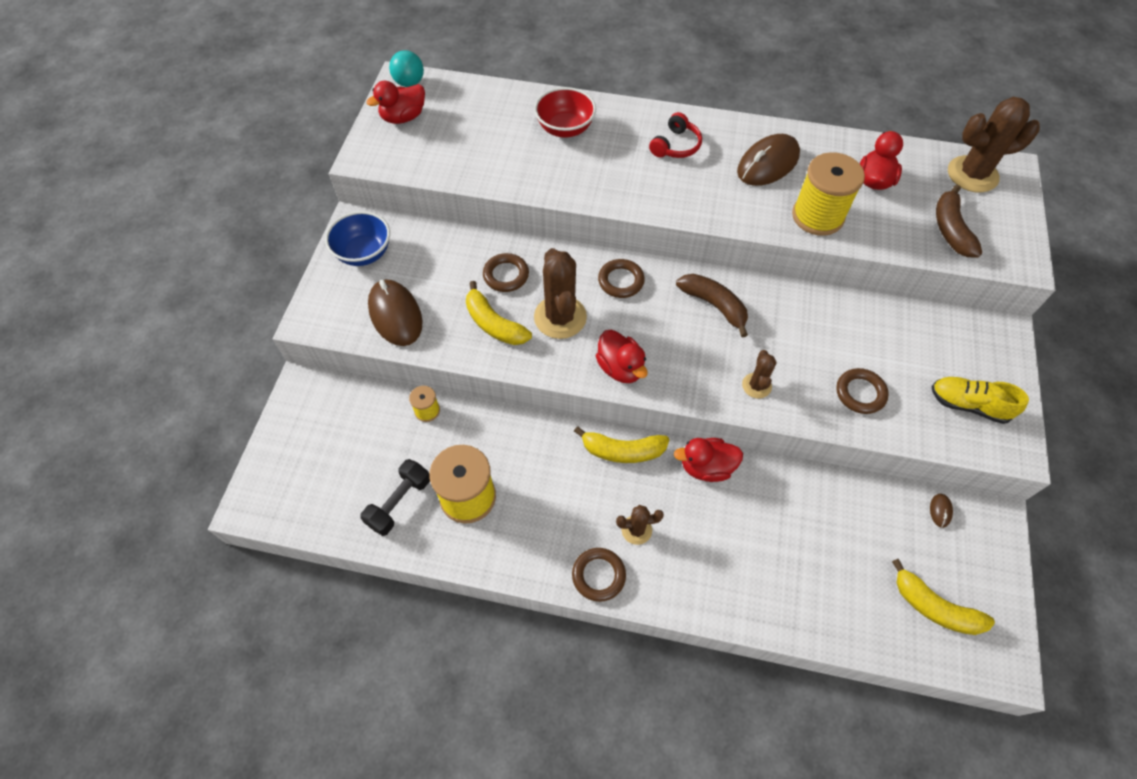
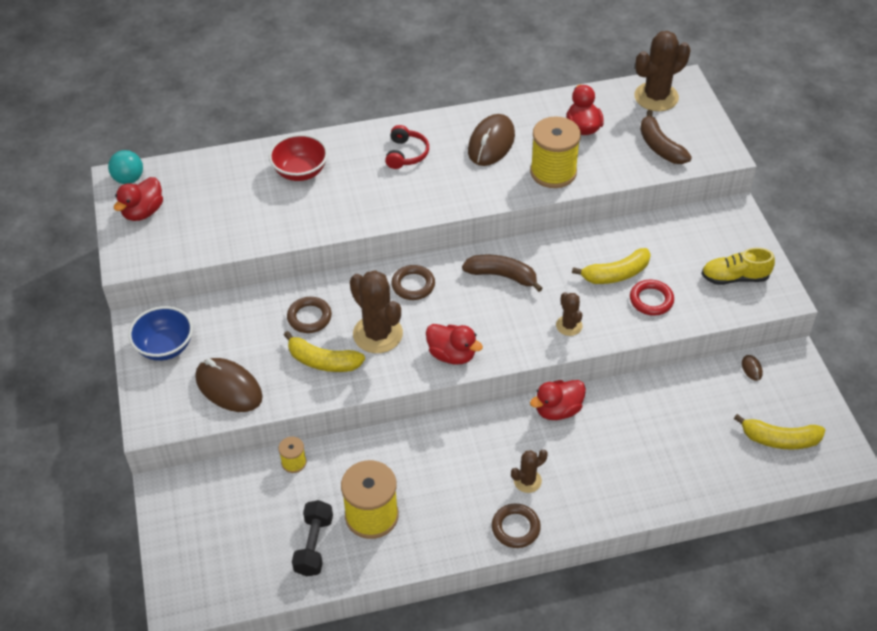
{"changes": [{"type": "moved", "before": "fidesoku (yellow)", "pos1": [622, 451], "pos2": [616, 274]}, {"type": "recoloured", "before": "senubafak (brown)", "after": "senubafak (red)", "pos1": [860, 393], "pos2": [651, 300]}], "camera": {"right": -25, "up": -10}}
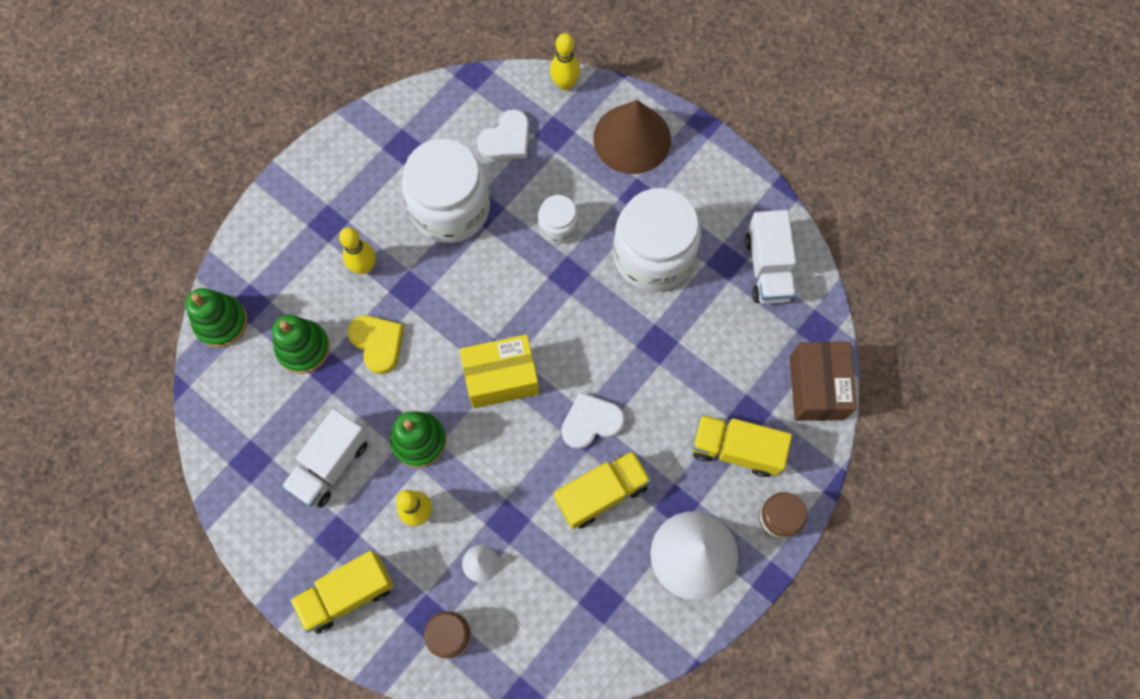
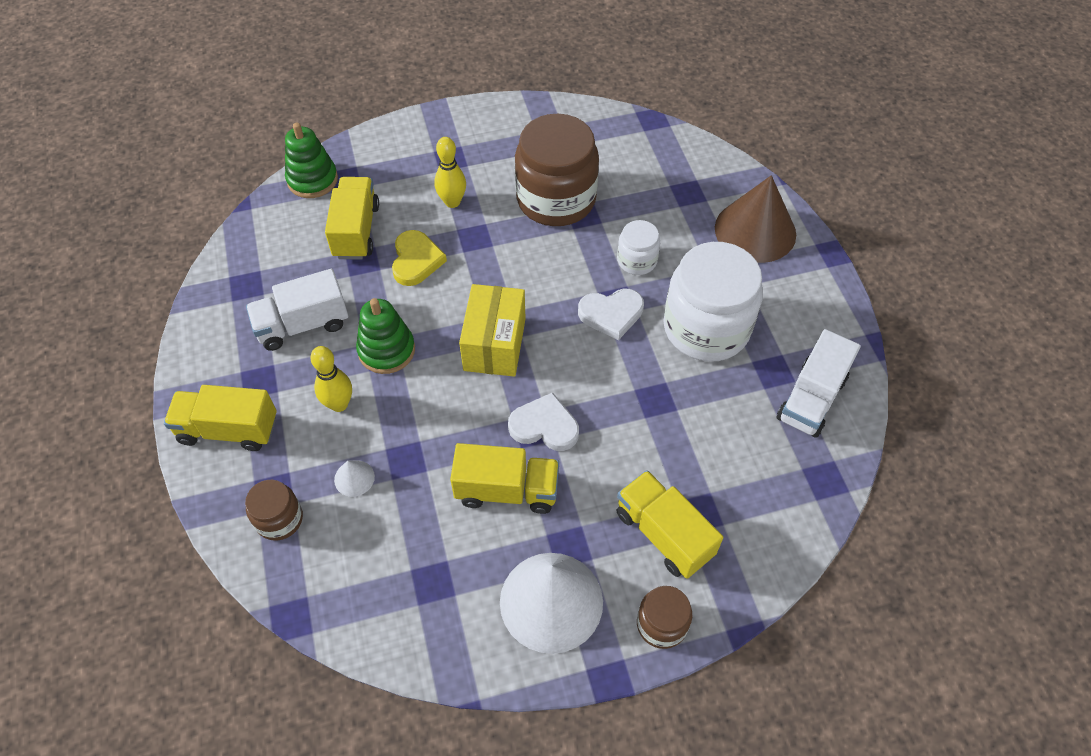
{"changes": [{"type": "replaced", "before": "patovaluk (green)", "after": "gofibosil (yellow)", "pos1": [303, 348], "pos2": [356, 231]}, {"type": "turned", "before": "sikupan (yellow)", "pos1": [501, 378], "pos2": [495, 344], "turn": 75}, {"type": "recoloured", "before": "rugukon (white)", "after": "rugukon (brown)", "pos1": [450, 208], "pos2": [556, 199]}, {"type": "moved", "before": "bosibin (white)", "pos1": [506, 139], "pos2": [611, 314]}, {"type": "removed", "before": "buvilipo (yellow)", "pos1": [565, 84]}, {"type": "removed", "before": "sikupan (brown)", "pos1": [816, 387]}], "camera": {"right": 35, "up": -15}}
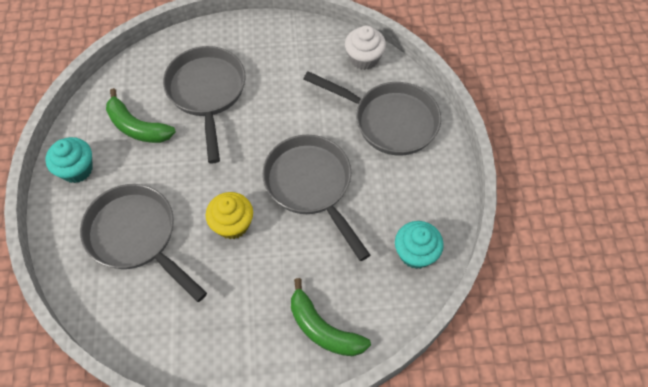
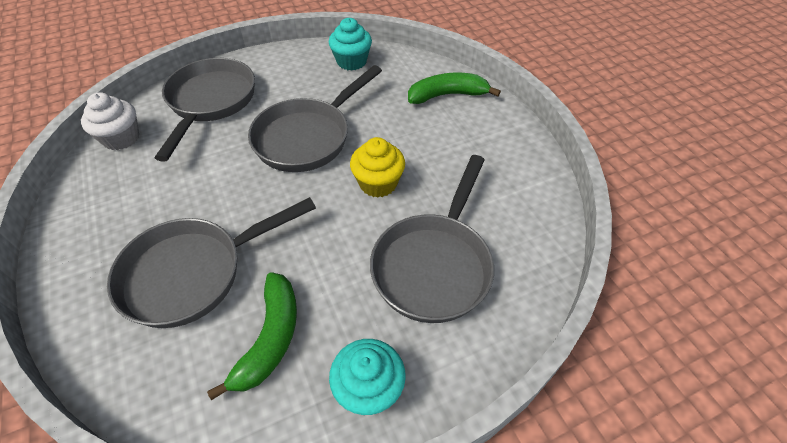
{"changes": [{"type": "turned", "before": "fidesoku (green)", "pos1": [323, 329], "pos2": [447, 95], "turn": -120}], "camera": {"right": -110, "up": -10}}
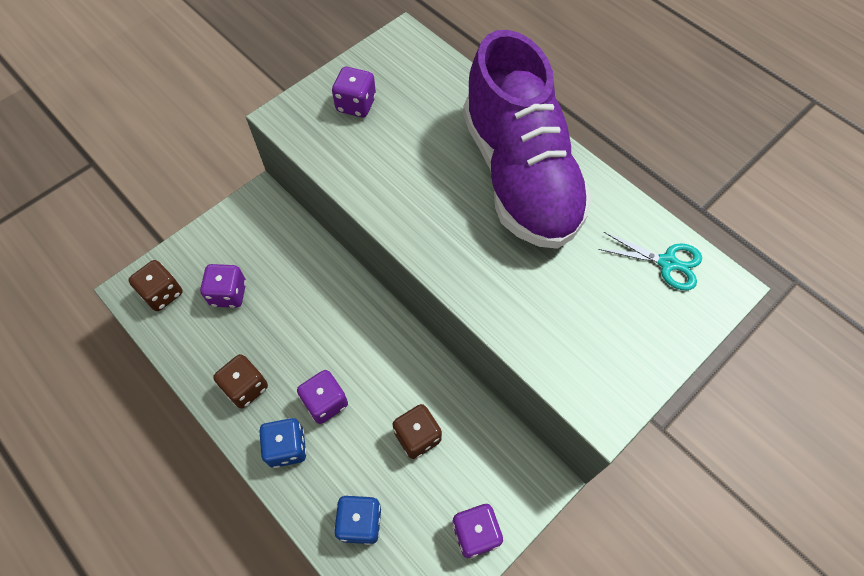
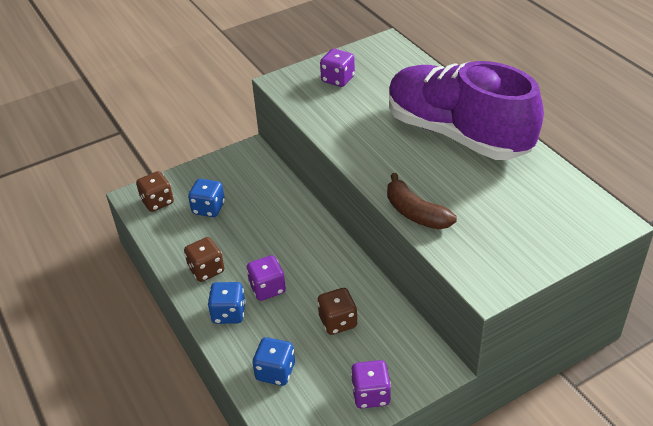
{"changes": [{"type": "recoloured", "before": "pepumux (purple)", "after": "pepumux (blue)", "pos1": [228, 294], "pos2": [208, 208]}, {"type": "added", "after": "fidesoku (brown)", "pos2": [415, 213]}, {"type": "turned", "before": "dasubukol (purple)", "pos1": [519, 175], "pos2": [457, 134], "turn": 135}, {"type": "removed", "before": "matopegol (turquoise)", "pos1": [667, 263]}], "camera": {"right": 15, "up": -20}}
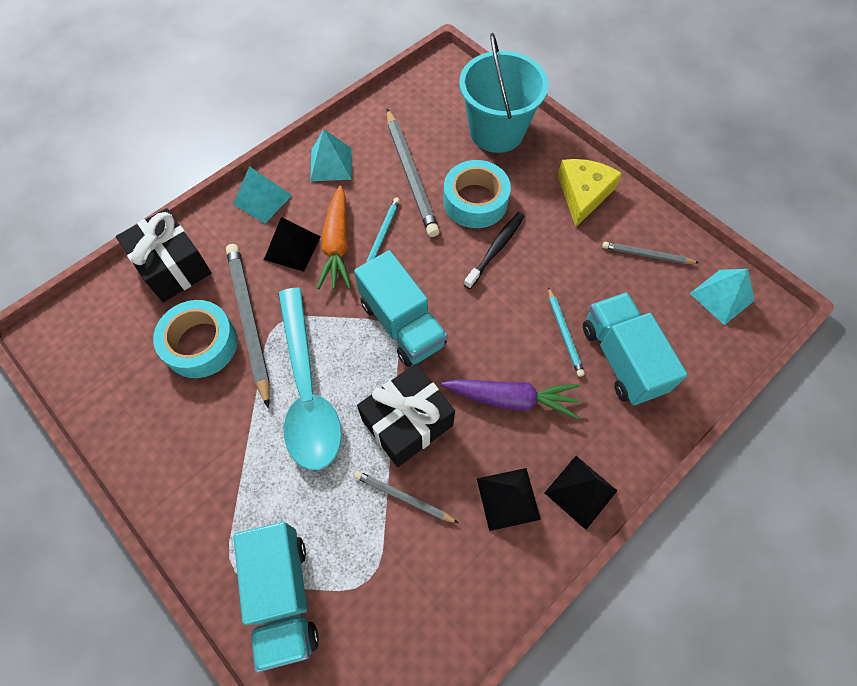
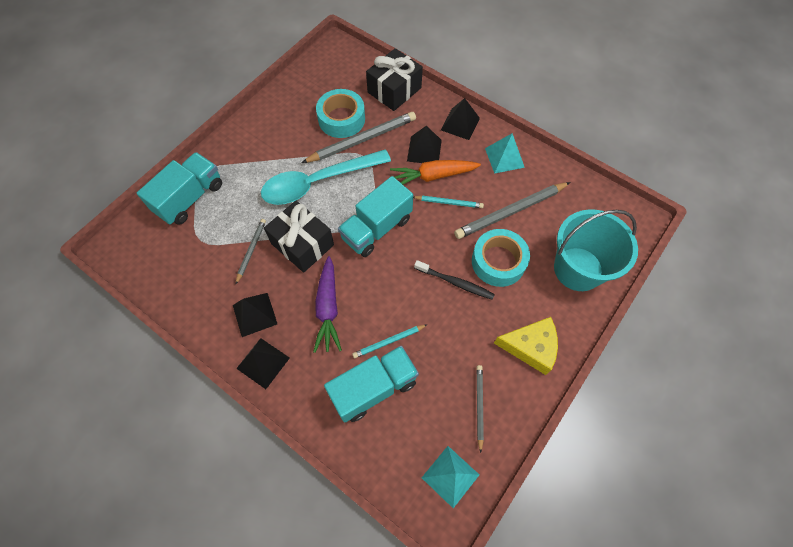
{"changes": [{"type": "turned", "before": "gofibosil (turquoise)", "pos1": [283, 596], "pos2": [190, 198], "turn": 150}, {"type": "recoloured", "before": "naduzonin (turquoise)", "after": "naduzonin (black)", "pos1": [262, 199], "pos2": [460, 124]}], "camera": {"right": 80, "up": 0}}
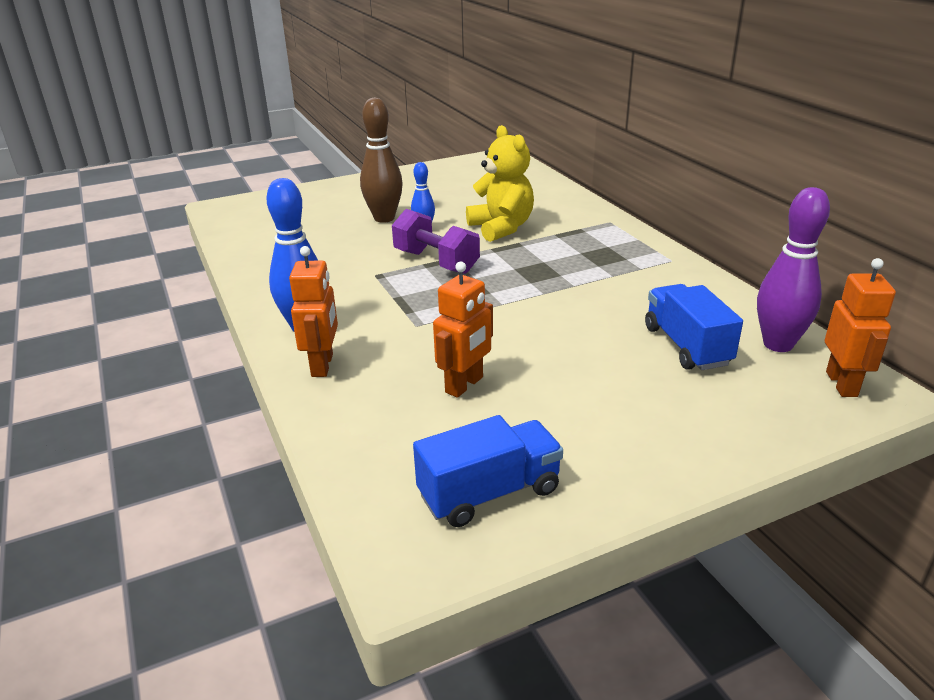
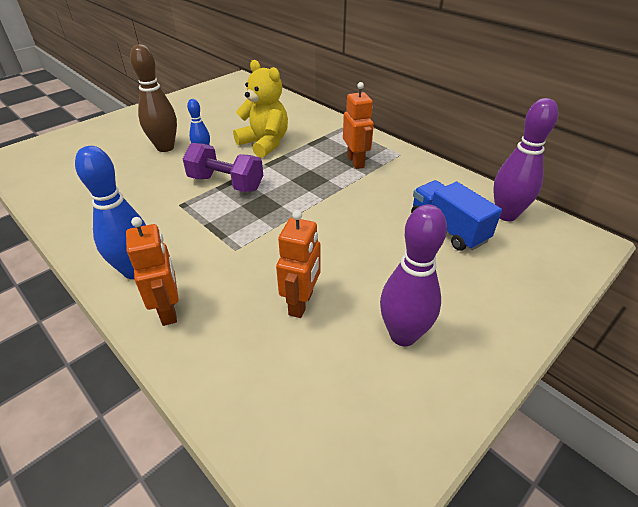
{"changes": [{"type": "moved", "before": "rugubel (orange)", "pos1": [842, 384], "pos2": [356, 162]}, {"type": "added", "after": "buvilipo (purple)", "pos2": [403, 335]}, {"type": "removed", "before": "gofibosil (blue)", "pos1": [489, 493]}], "camera": {"right": -20, "up": 10}}
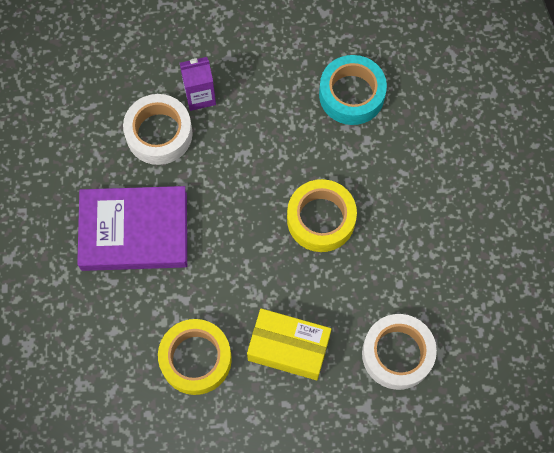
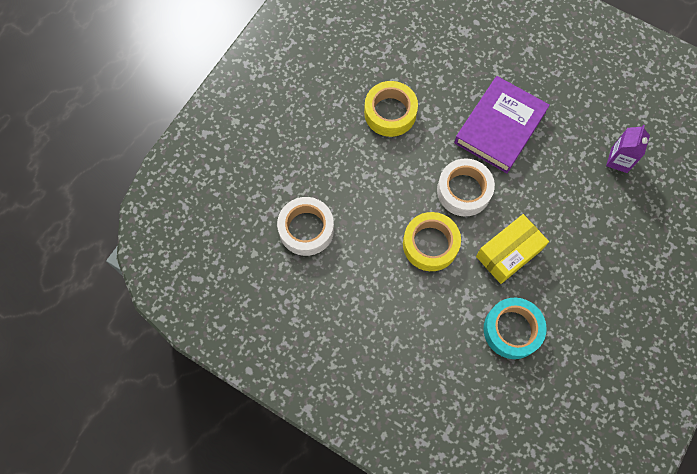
{"changes": [{"type": "moved", "before": "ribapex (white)", "pos1": [159, 133], "pos2": [464, 191]}, {"type": "moved", "before": "sikupan (yellow)", "pos1": [288, 348], "pos2": [509, 253]}, {"type": "moved", "before": "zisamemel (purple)", "pos1": [200, 96], "pos2": [619, 160]}], "camera": {"right": 125, "up": 0}}
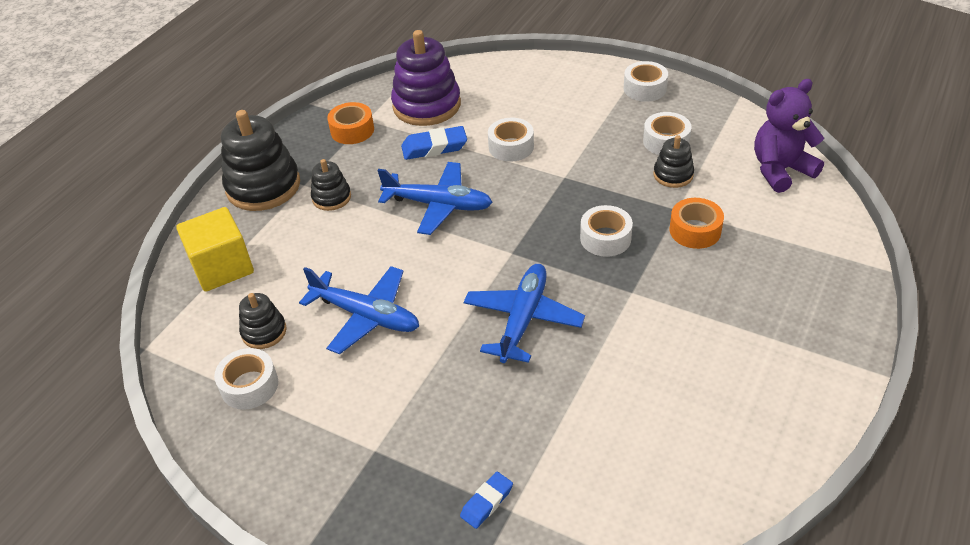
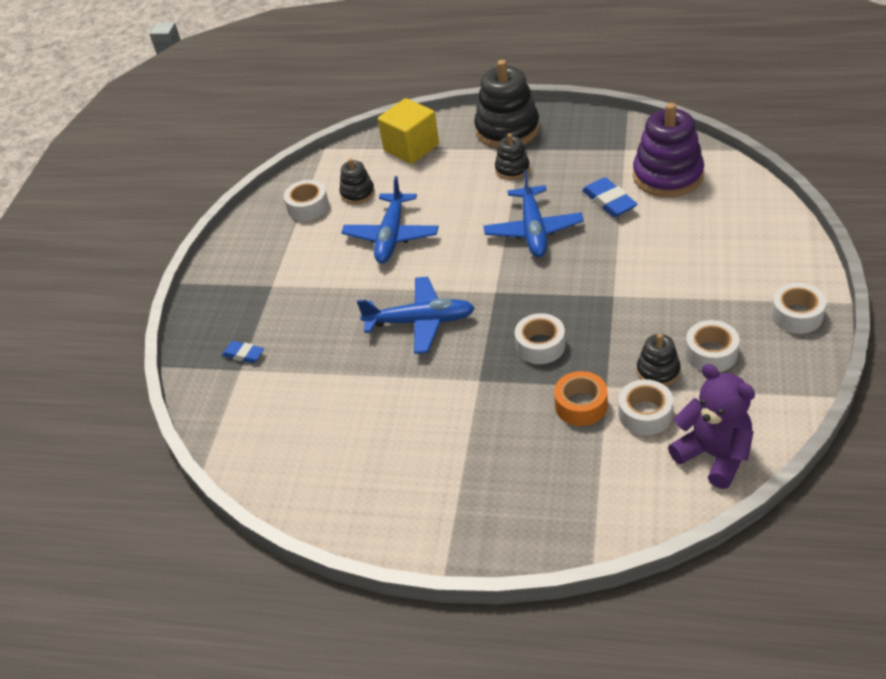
{"changes": [{"type": "moved", "before": "ribapex (white)", "pos1": [511, 147], "pos2": [645, 414]}, {"type": "removed", "before": "ribapex (orange)", "pos1": [352, 130]}], "camera": {"right": 75, "up": 0}}
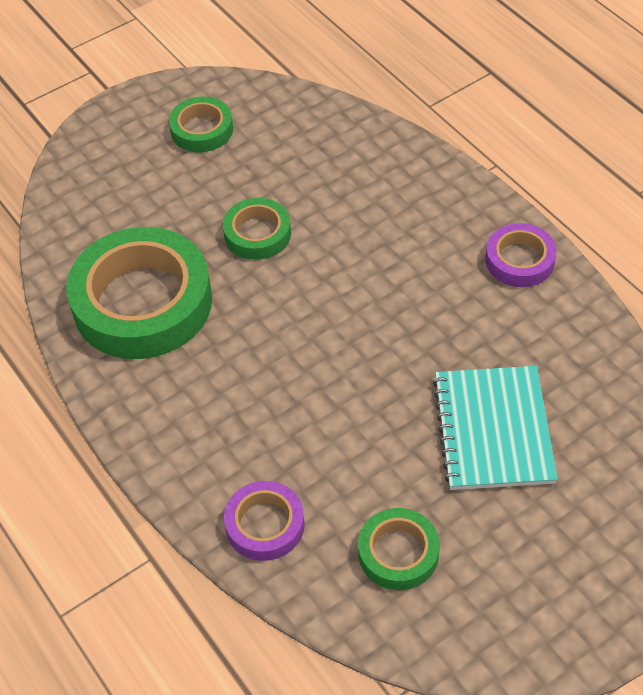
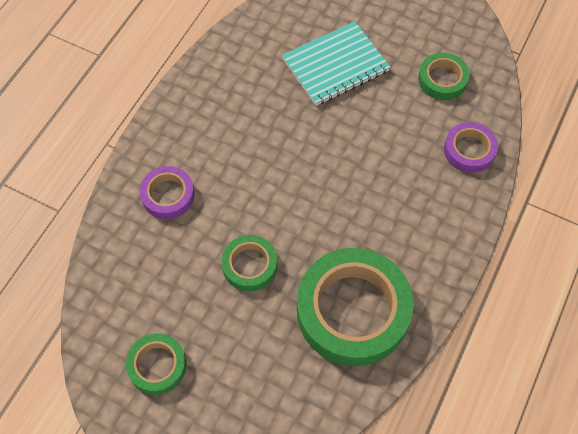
{"changes": [{"type": "moved", "before": "ribapex (purple)", "pos1": [519, 260], "pos2": [168, 195]}], "camera": {"right": -120, "up": 10}}
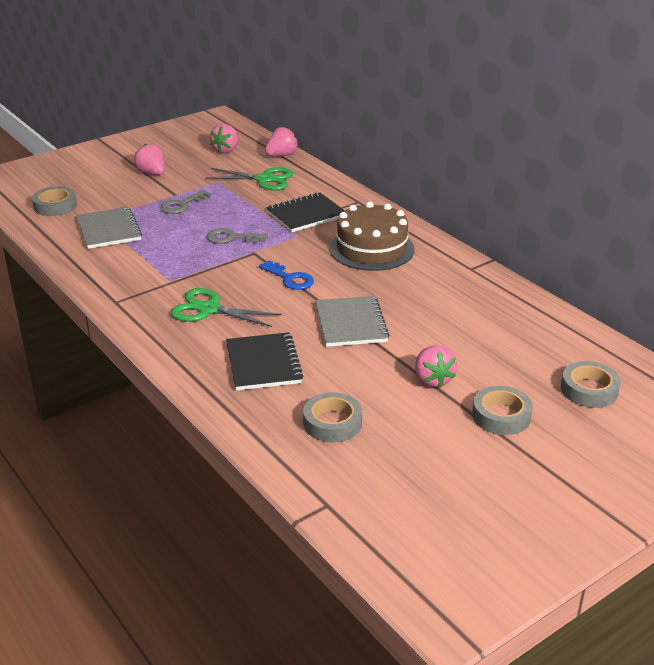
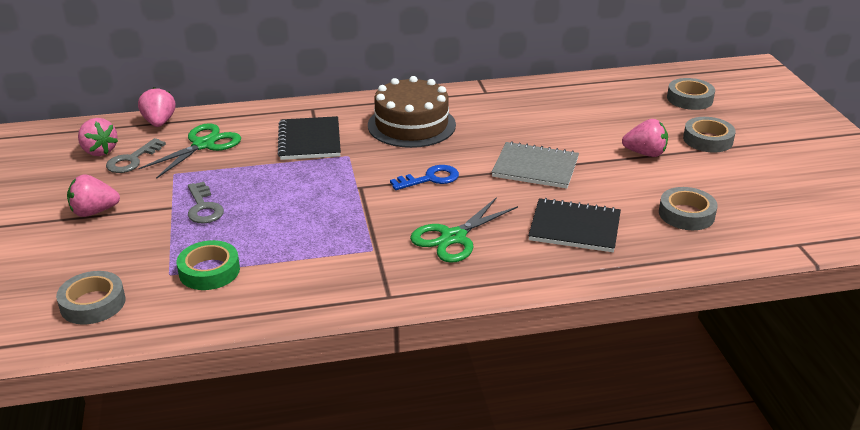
{"changes": [{"type": "moved", "before": "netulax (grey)", "pos1": [232, 238], "pos2": [132, 160]}, {"type": "replaced", "before": "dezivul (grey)", "after": "ribapex (green)", "pos1": [109, 230], "pos2": [209, 271]}], "camera": {"right": -65, "up": 0}}
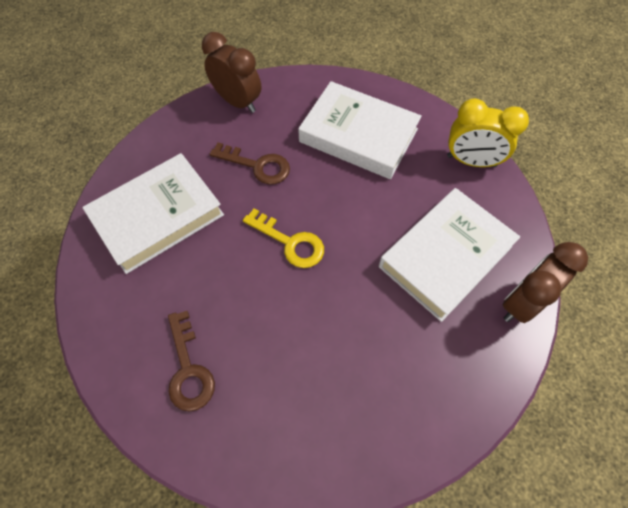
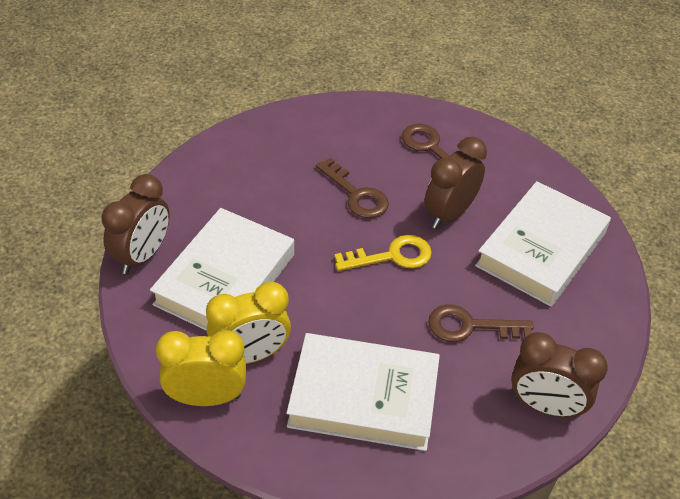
{"changes": [{"type": "added", "after": "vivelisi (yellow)", "pos2": [250, 355]}, {"type": "added", "after": "netulax (brown)", "pos2": [356, 195]}, {"type": "turned", "before": "netulax (yellow)", "pos1": [290, 242], "pos2": [392, 256], "turn": 150}, {"type": "added", "after": "vivelisi (brown)", "pos2": [449, 214]}], "camera": {"right": 160, "up": -15}}
